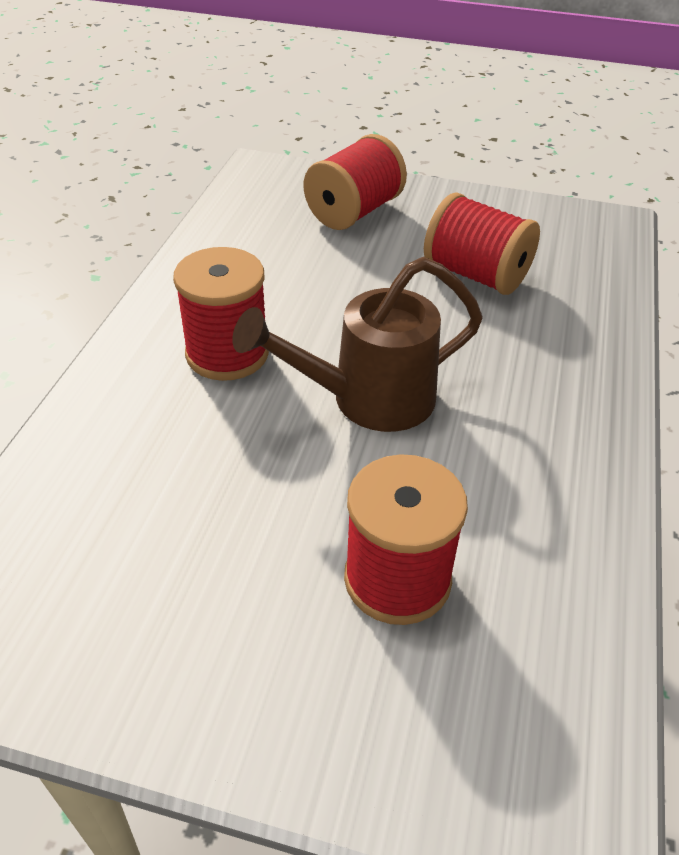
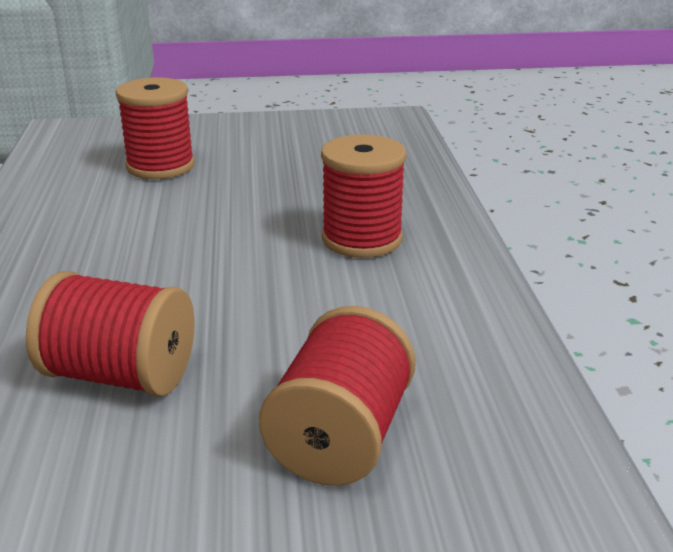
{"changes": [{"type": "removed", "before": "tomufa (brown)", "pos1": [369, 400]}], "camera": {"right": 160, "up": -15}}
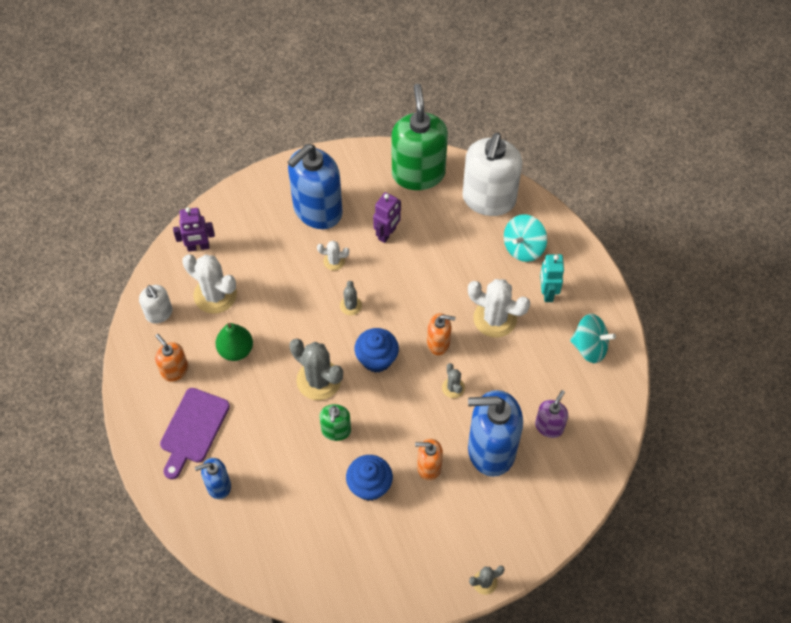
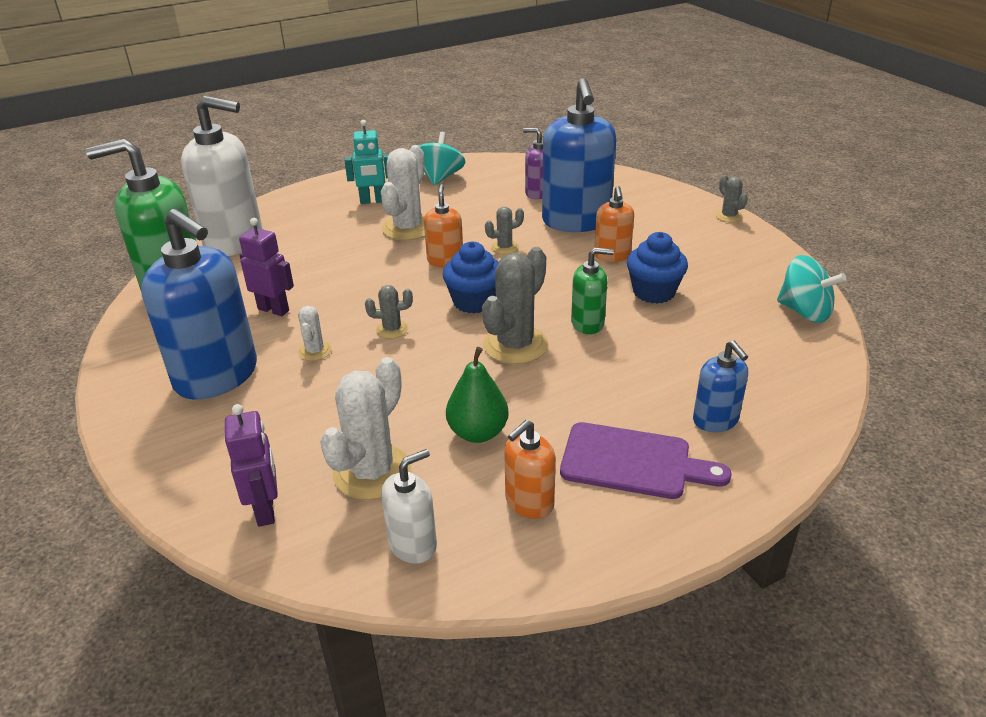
{"changes": [{"type": "moved", "before": "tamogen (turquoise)", "pos1": [523, 247], "pos2": [804, 312]}], "camera": {"right": -95, "up": -25}}
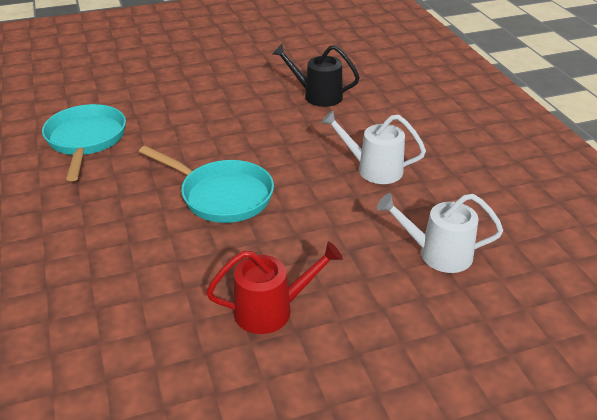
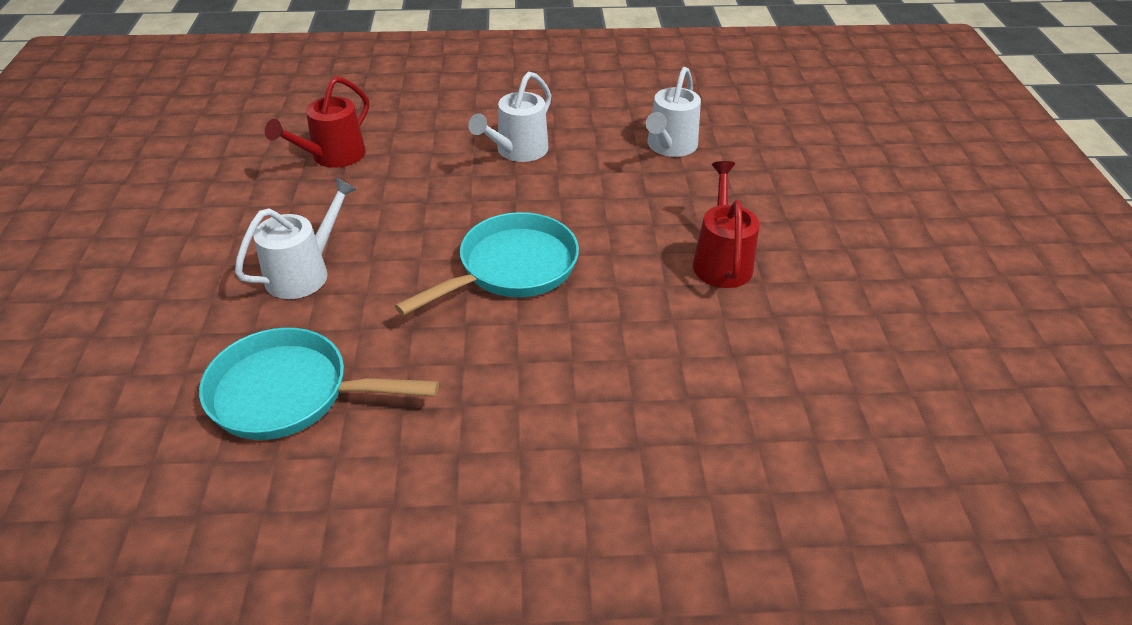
{"changes": [{"type": "added", "after": "tomufa (white)", "pos2": [305, 272]}, {"type": "recoloured", "before": "tomufa (black)", "after": "tomufa (red)", "pos1": [317, 96], "pos2": [332, 157]}], "camera": {"right": -75, "up": 5}}
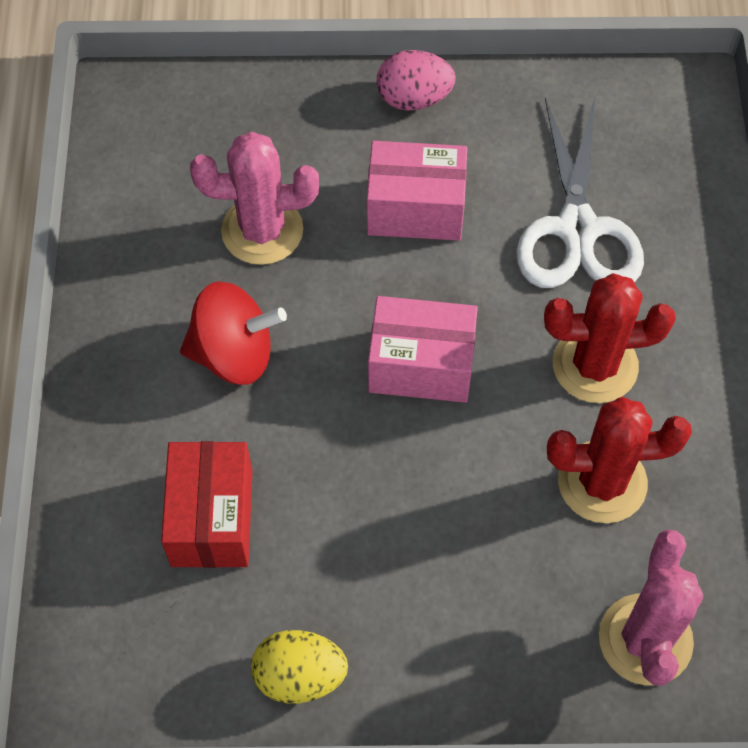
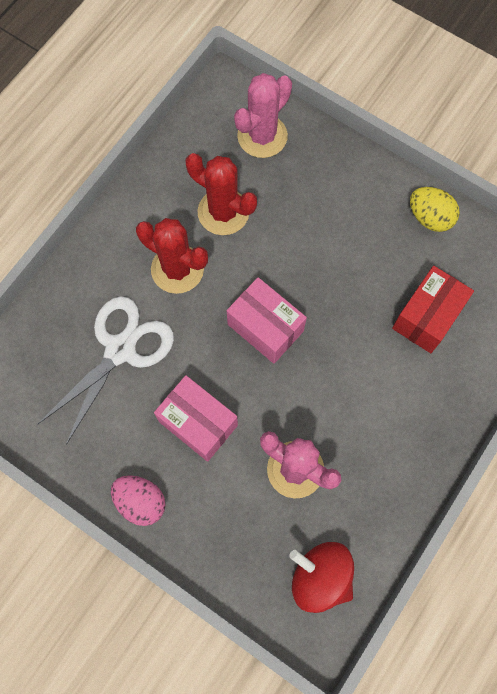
{"changes": [{"type": "moved", "before": "tamogen (red)", "pos1": [234, 354], "pos2": [320, 577]}], "camera": {"right": -145, "up": 10}}
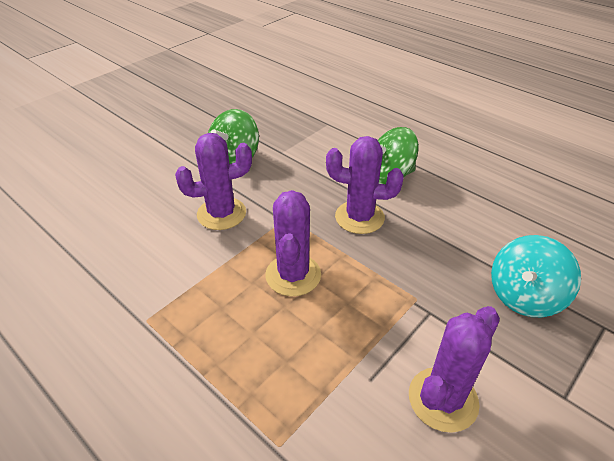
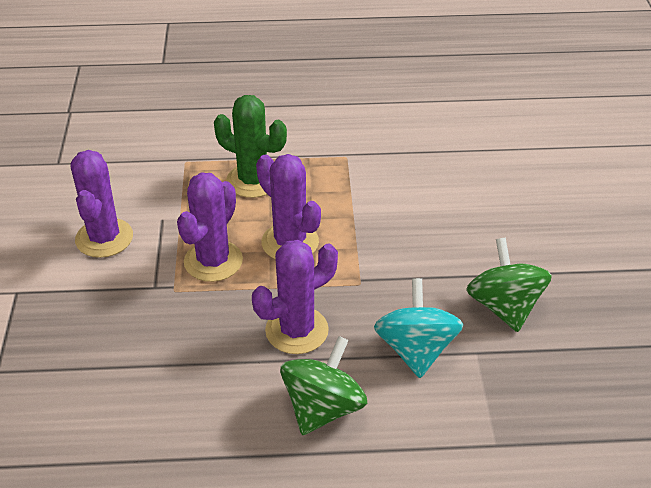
{"changes": [{"type": "moved", "before": "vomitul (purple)", "pos1": [221, 214], "pos2": [213, 261]}, {"type": "added", "after": "vomitul (green)", "pos2": [253, 181]}, {"type": "moved", "before": "tamogen (turquoise)", "pos1": [524, 296], "pos2": [416, 350]}], "camera": {"right": 135, "up": 0}}
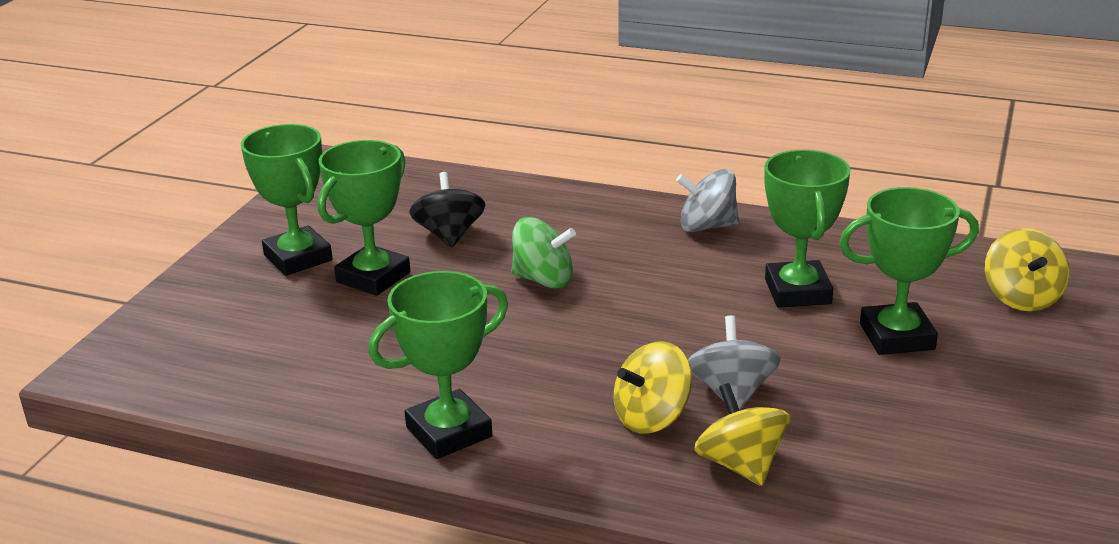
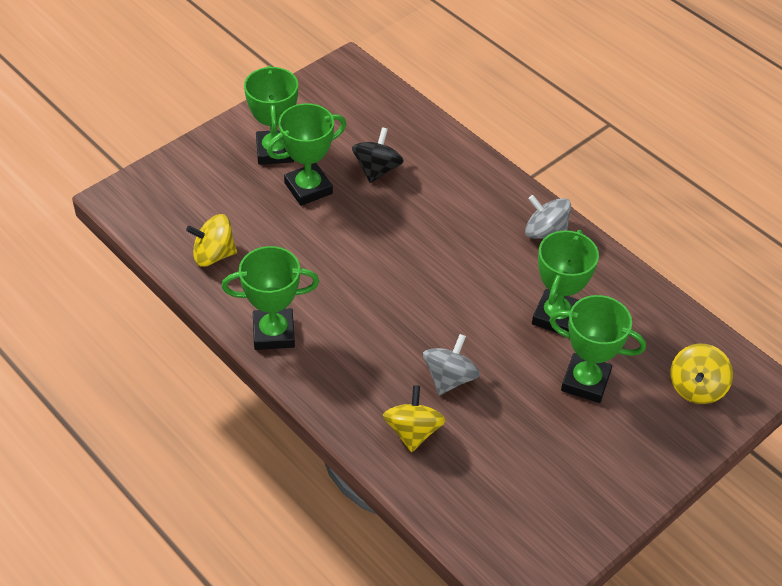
{"changes": [{"type": "moved", "before": "tamogen (yellow)", "pos1": [651, 417], "pos2": [213, 255]}, {"type": "removed", "before": "tamogen (green)", "pos1": [543, 280]}], "camera": {"right": 25, "up": 20}}
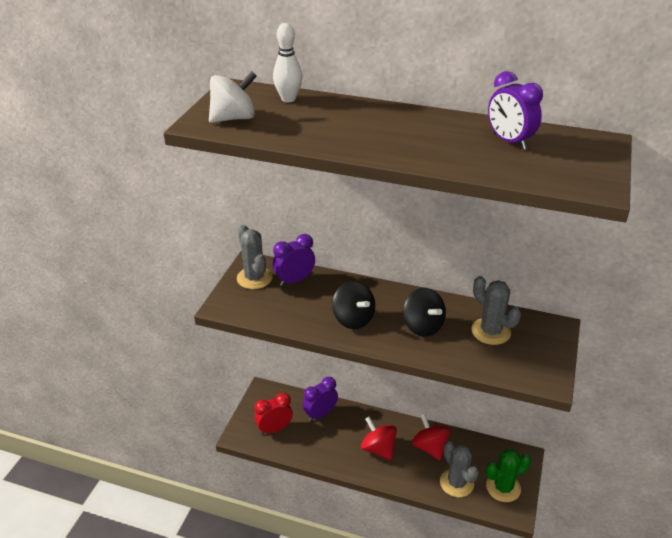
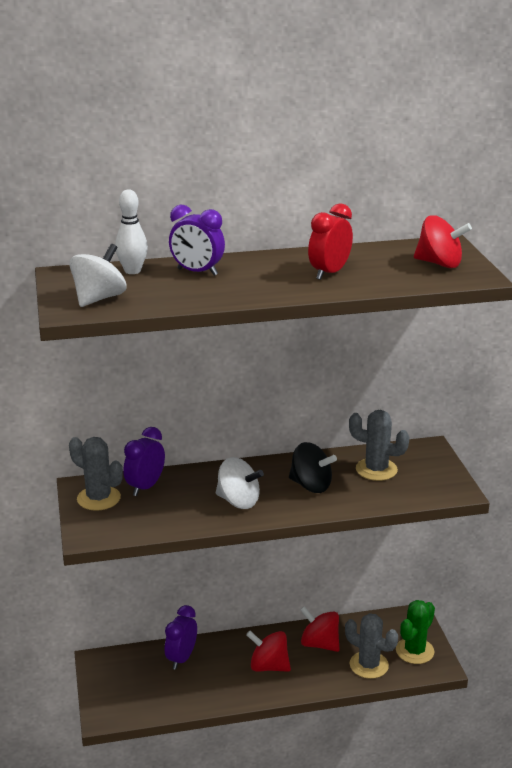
{"changes": [{"type": "moved", "before": "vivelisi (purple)", "pos1": [509, 141], "pos2": [197, 272]}, {"type": "recoloured", "before": "tamogen (black)", "after": "tamogen (white)", "pos1": [353, 319], "pos2": [238, 501]}, {"type": "moved", "before": "vivelisi (red)", "pos1": [274, 429], "pos2": [329, 273]}, {"type": "added", "after": "tamogen (red)", "pos2": [439, 264]}], "camera": {"right": -30, "up": -10}}
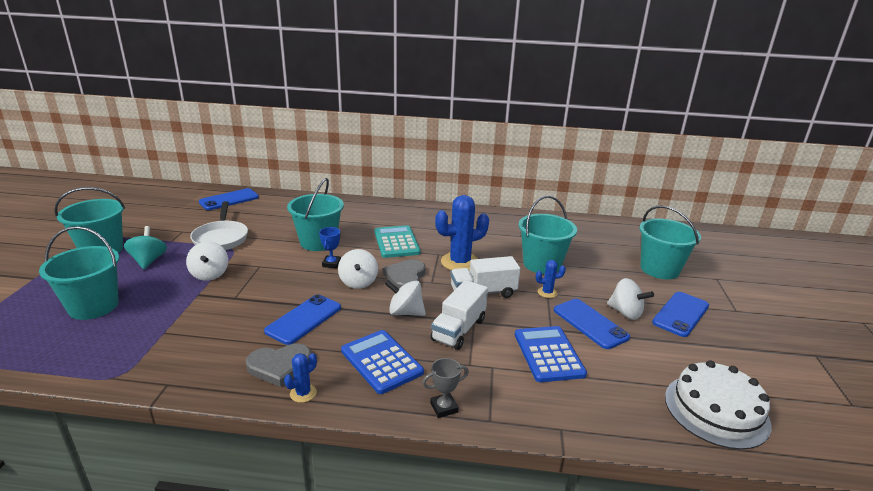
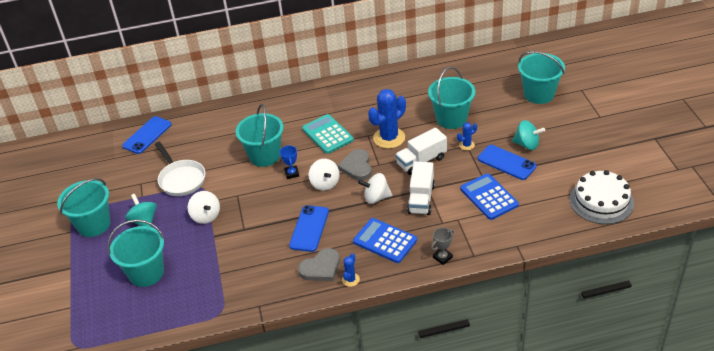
{"changes": [{"type": "recoloured", "before": "tamogen (white)", "after": "tamogen (turquoise)", "pos1": [625, 313], "pos2": [527, 144]}, {"type": "removed", "before": "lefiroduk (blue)", "pos1": [680, 314]}], "camera": {"right": -15, "up": 15}}
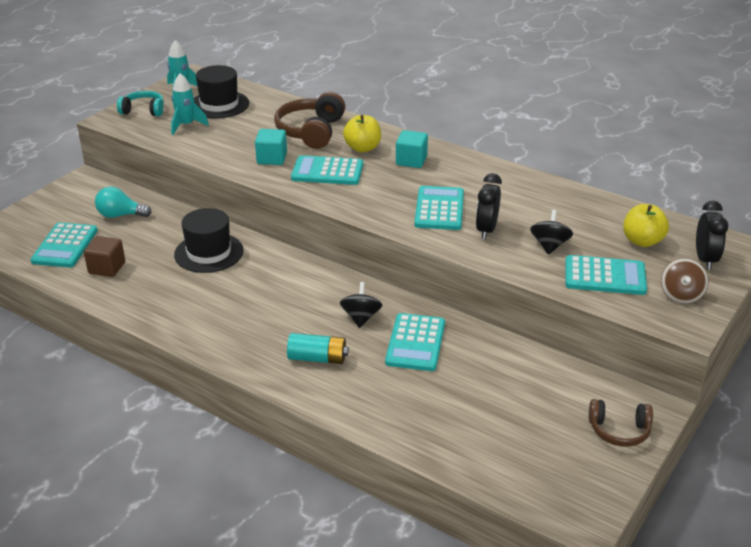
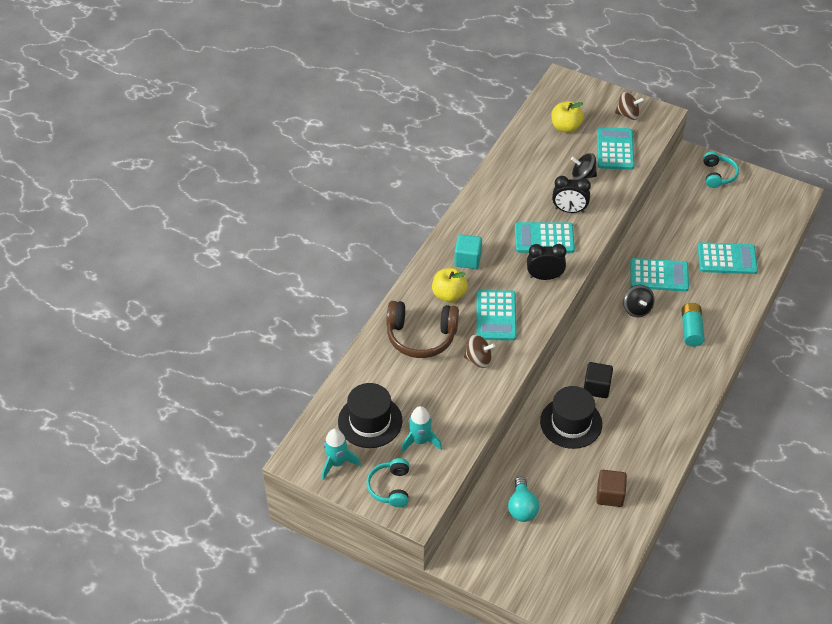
{"changes": [{"type": "replaced", "before": "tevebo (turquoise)", "after": "tamogen (brown)", "pos1": [272, 158], "pos2": [478, 359]}, {"type": "moved", "before": "vivelisi (black)", "pos1": [705, 260], "pos2": [544, 277]}, {"type": "added", "after": "tevebo (black)", "pos2": [596, 387]}, {"type": "turned", "before": "tamogen (black)", "pos1": [361, 317], "pos2": [637, 309], "turn": -105}, {"type": "moved", "before": "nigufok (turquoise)", "pos1": [65, 246], "pos2": [727, 259]}, {"type": "recoloured", "before": "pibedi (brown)", "after": "pibedi (turquoise)", "pos1": [619, 430], "pos2": [718, 175]}], "camera": {"right": -95, "up": 15}}
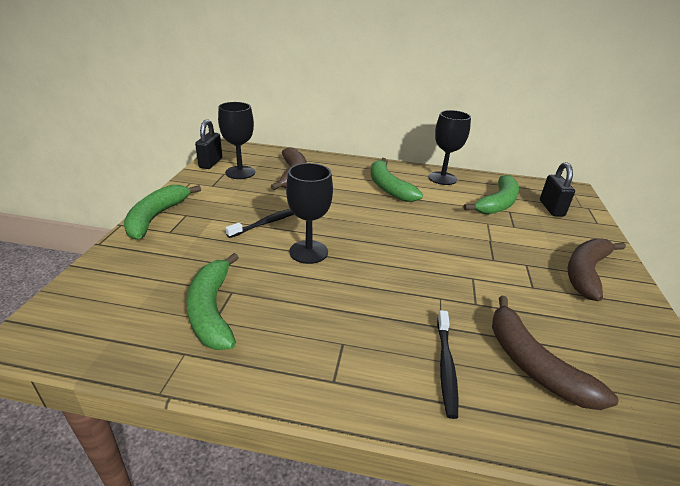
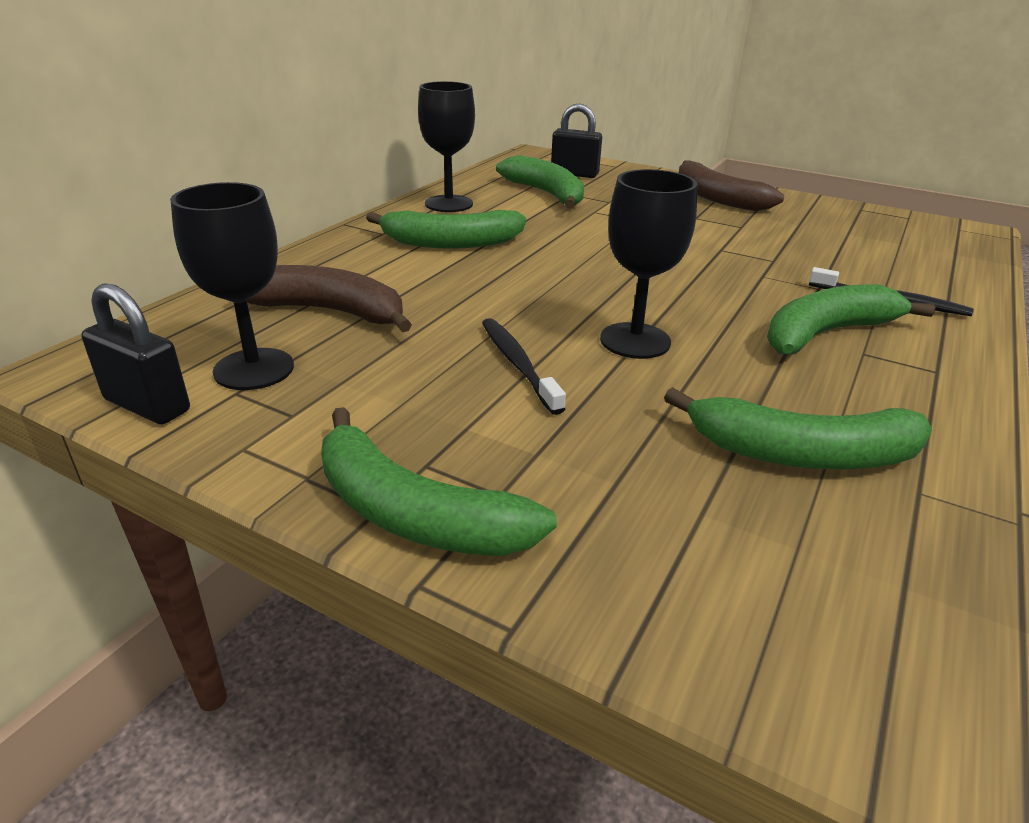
{"changes": [{"type": "added", "after": "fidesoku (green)", "pos2": [826, 333]}, {"type": "removed", "before": "fidesoku (brown)", "pos1": [533, 364]}], "camera": {"right": -70, "up": 0}}
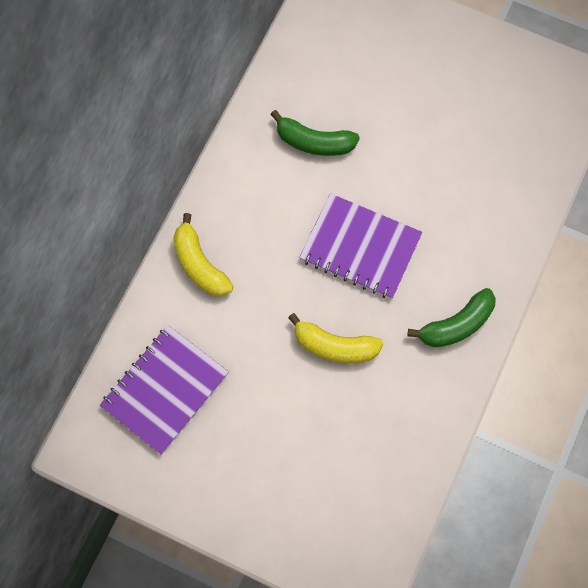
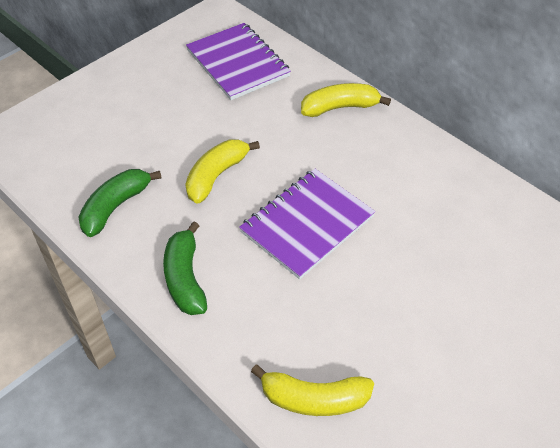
{"changes": [{"type": "moved", "before": "fidesoku (green)", "pos1": [314, 142], "pos2": [115, 207]}, {"type": "added", "after": "fidesoku (yellow)", "pos2": [314, 399]}], "camera": {"right": 110, "up": -20}}
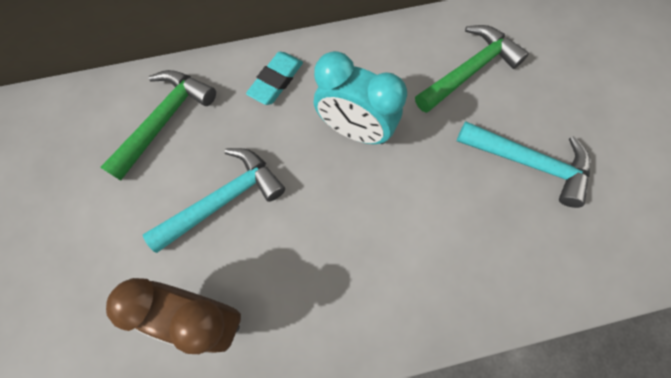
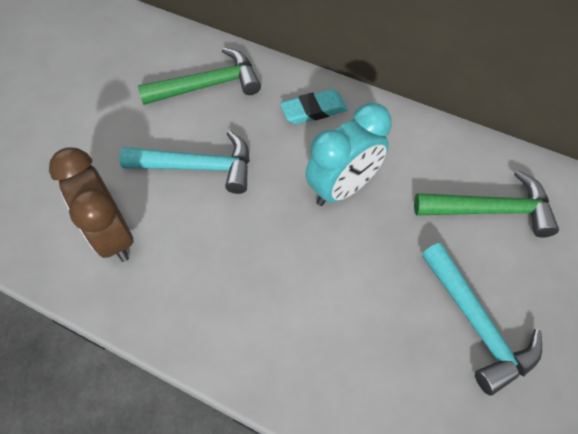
{"changes": [{"type": "turned", "before": "vivelisi (turquoise)", "pos1": [355, 130], "pos2": [342, 188], "turn": -105}], "camera": {"right": 40, "up": -10}}
